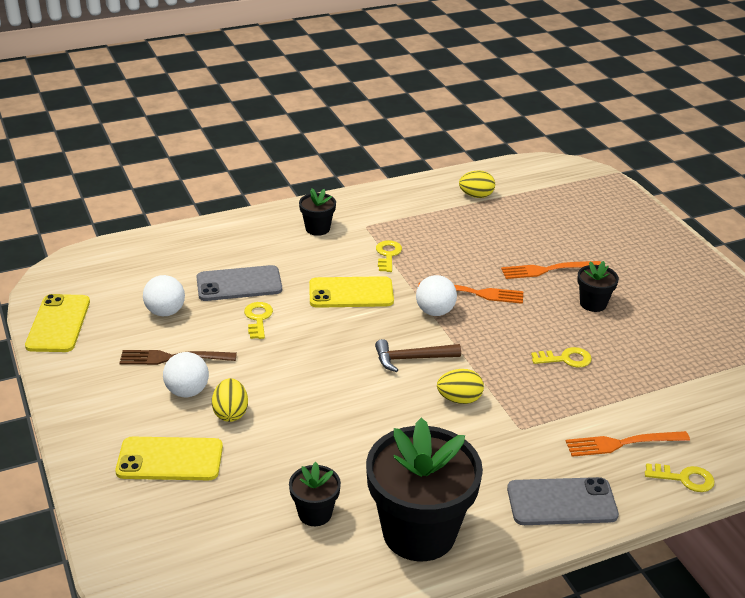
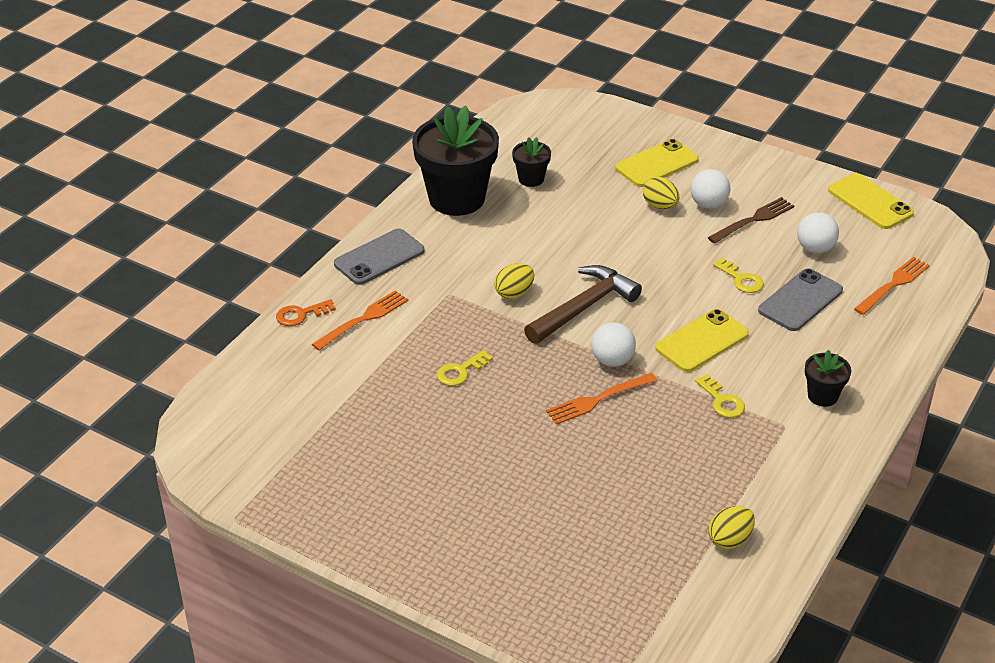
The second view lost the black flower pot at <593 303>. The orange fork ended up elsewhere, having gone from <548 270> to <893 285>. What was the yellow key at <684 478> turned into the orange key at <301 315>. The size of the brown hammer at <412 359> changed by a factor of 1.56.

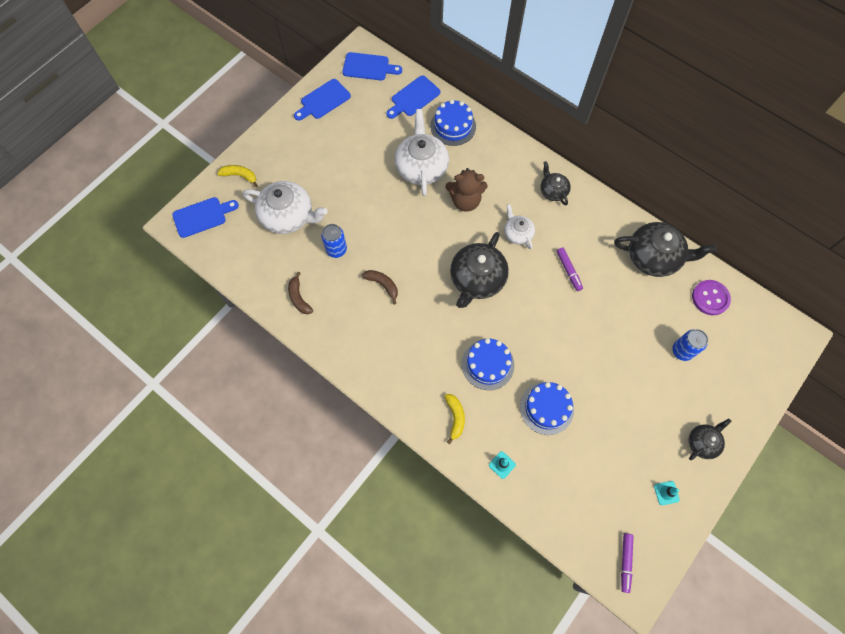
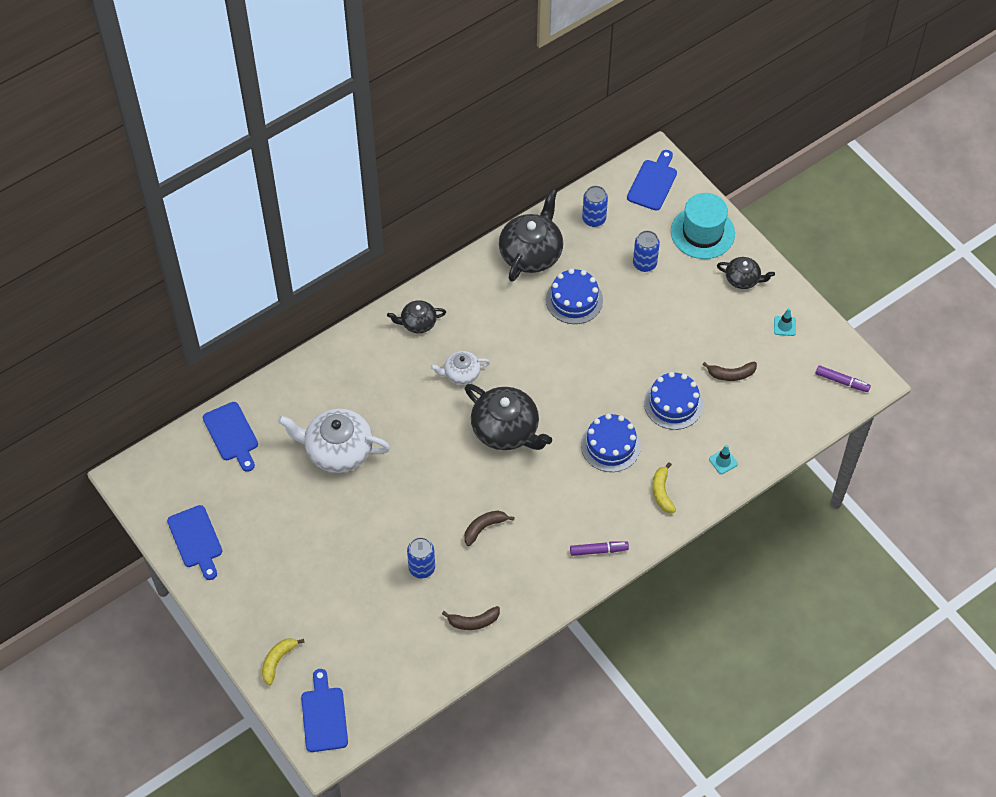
The second view lost the white teapot at <288 216>. The second view lost the brown teddy bear at <465 201>. The second view gained the turquoise hat at <702 232>. The second view gained the brown banana at <731 374>. The blue cutting board ended up elsewhere, having gone from <368 67> to <653 183>. The blue cake ended up elsewhere, having gone from <453 126> to <574 300>. The purple marker ended up elsewhere, having gone from <568 270> to <598 550>. Where the purple button stood at <710 298>, the blue can came to stand at <594 219>. The yellow banana at <455 417> ended up facing another way, 105 degrees counterclockwise from before. The black teapot at <702 442> ended up facing another way, 135 degrees clockwise from before.

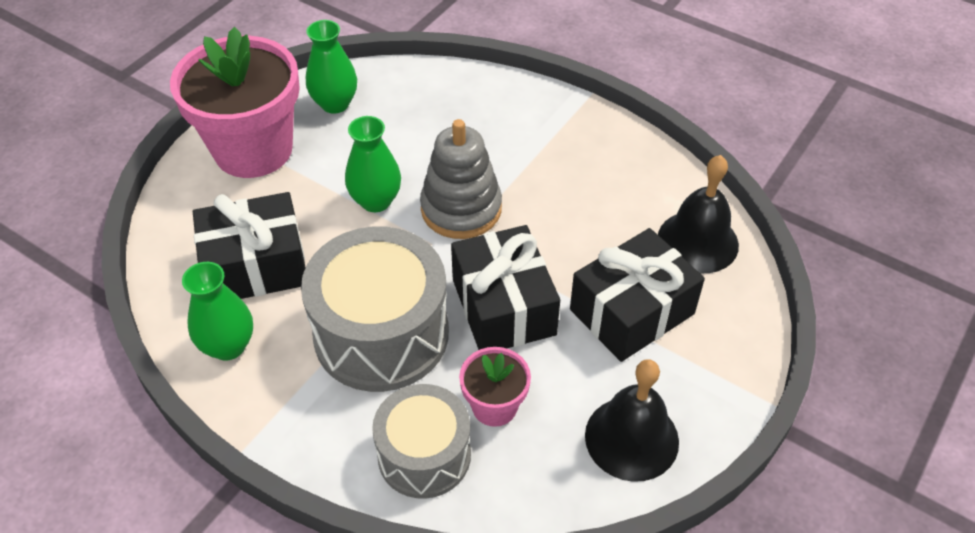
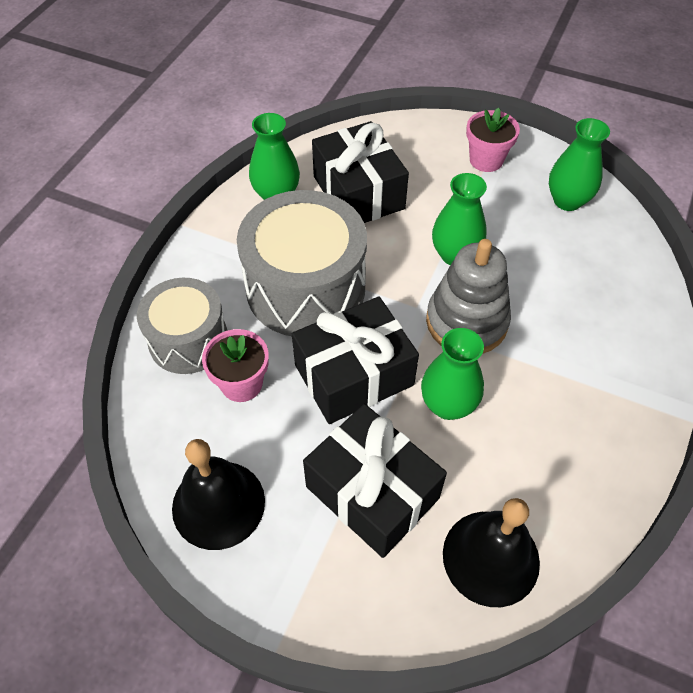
The second view gained the green vase at <448 405>. The size of the pink flower pot at <253 150> changed by a factor of 0.48.

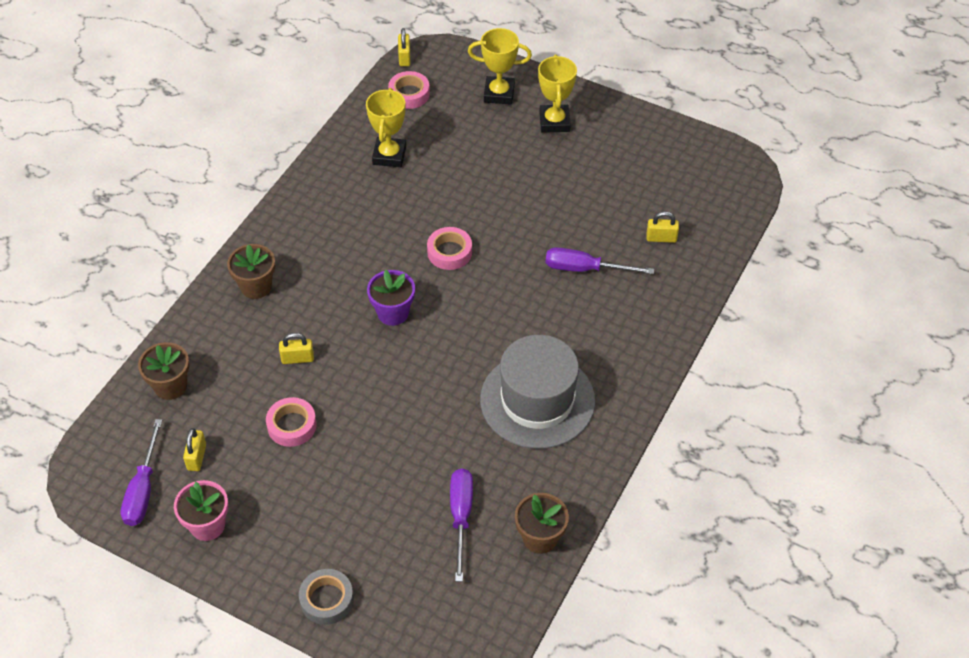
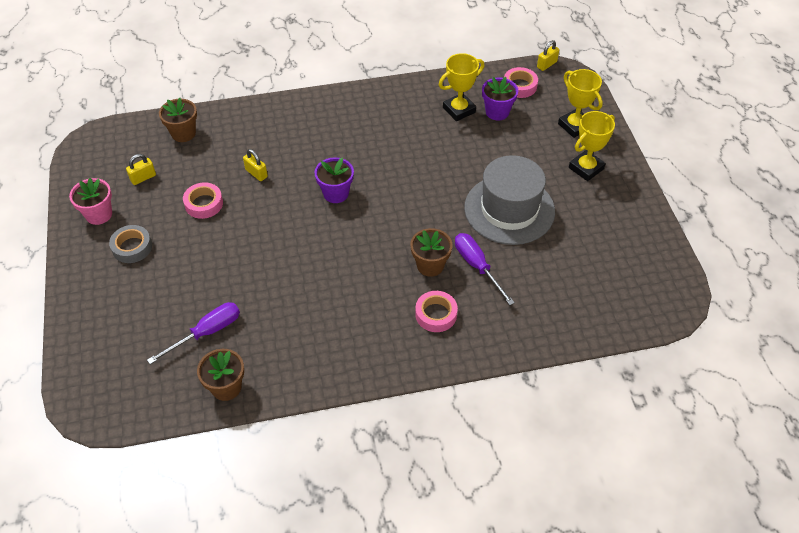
The second view lost the purple screwdriver at <143 489>. The second view lost the yellow padlock at <661 238>. The second view gained the purple flower pot at <497 112>. The brown flower pot ended up elsewhere, having gone from <256 286> to <430 265>. The grey tape ended up elsewhere, having gone from <327 600> to <132 247>. The pink tape ended up elsewhere, having gone from <449 252> to <436 314>. The grey hat ended up elsewhere, having gone from <537 400> to <509 209>.

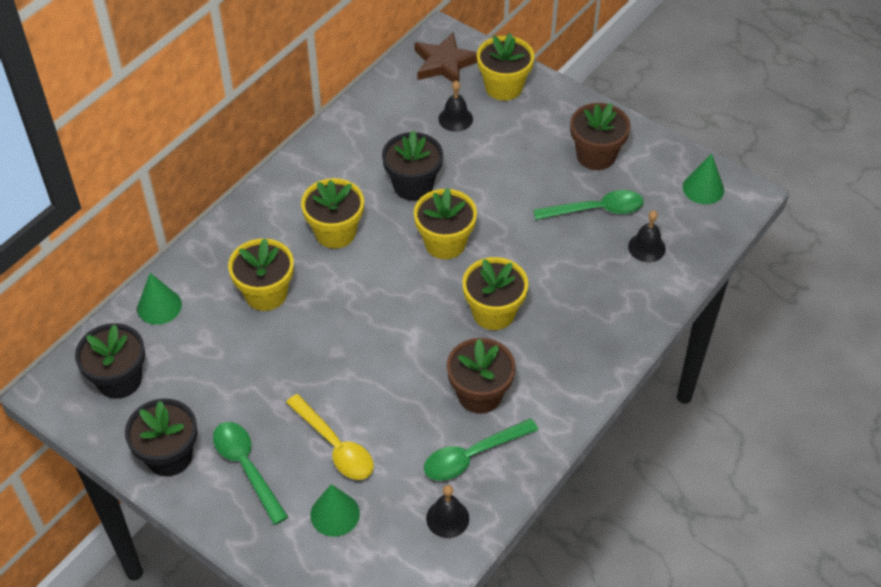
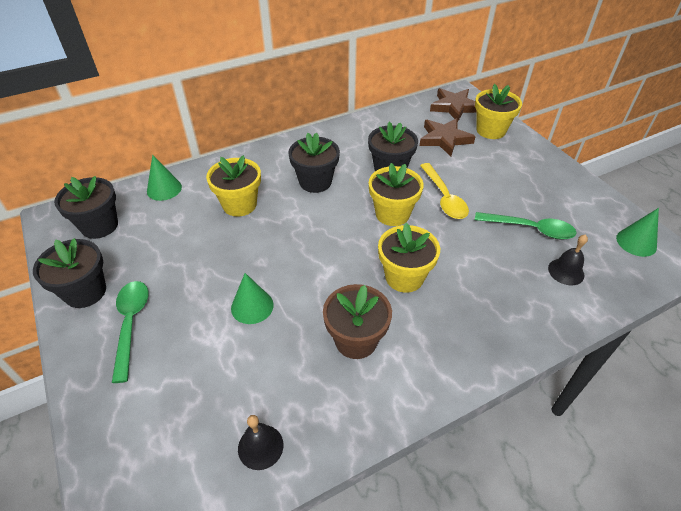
The second view lost the green spoon at <472 455>. The second view lost the brown flower pot at <596 155>. The yellow spoon ended up elsewhere, having gone from <335 446> to <444 198>. The green cone ended up elsewhere, having gone from <335 514> to <252 306>. Where the black bell stood at <455 119>, the brown star came to stand at <444 139>. What was the yellow flower pot at <335 232> turned into the black flower pot at <315 182>.

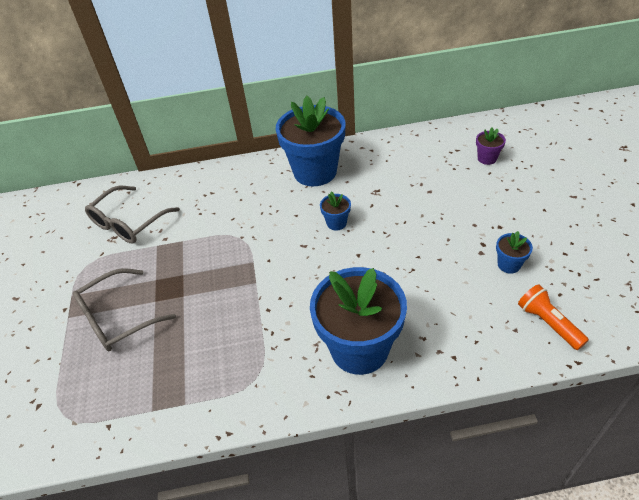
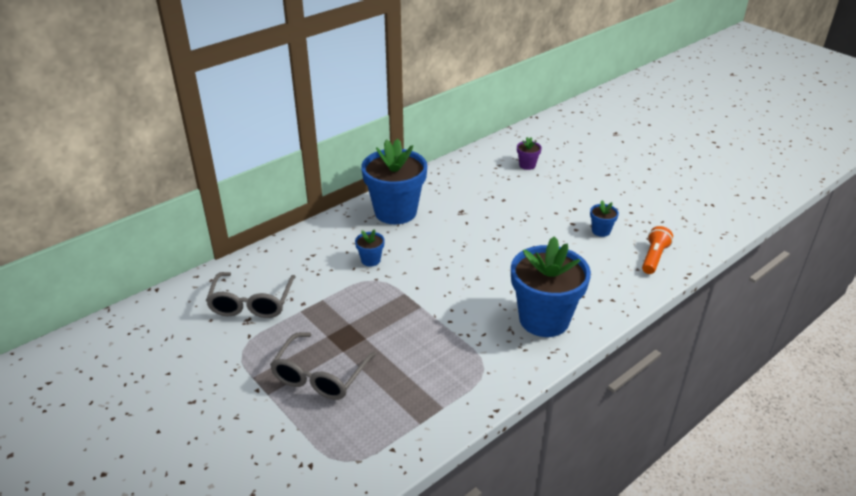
The blue flower pot ended up elsewhere, having gone from <336 223> to <370 260>. The orange flashlight at <548 323> ended up facing another way, 90 degrees clockwise from before.

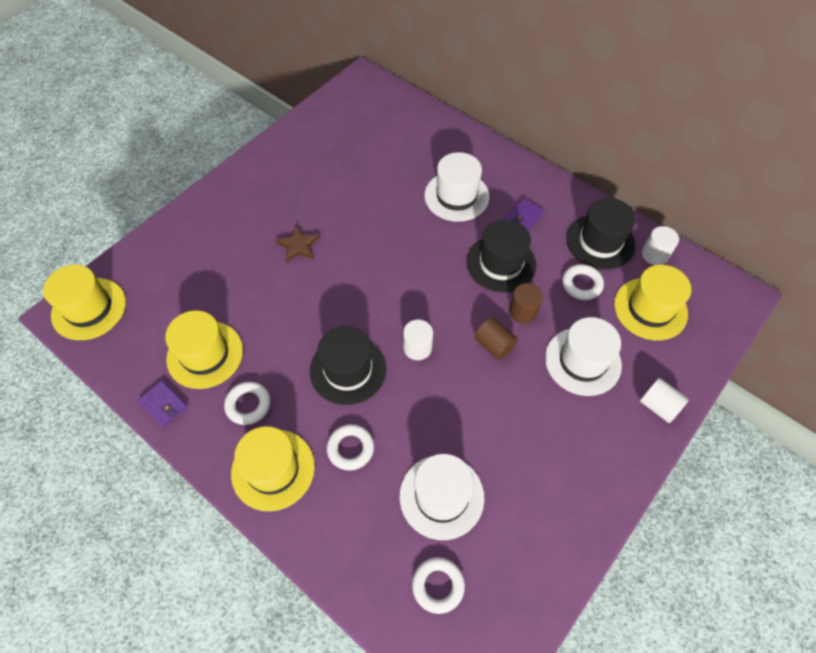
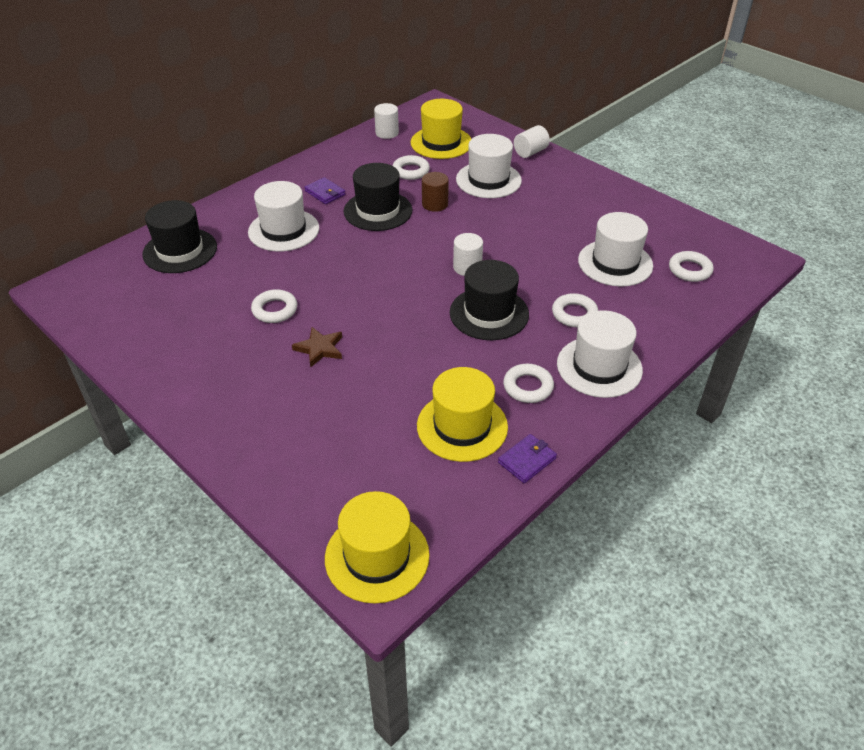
The second view lost the brown cylinder at <494 345>. The second view gained the white ring at <275 310>. The black hat ended up elsewhere, having gone from <600 242> to <180 250>. What was the yellow hat at <273 469> turned into the white hat at <599 367>.

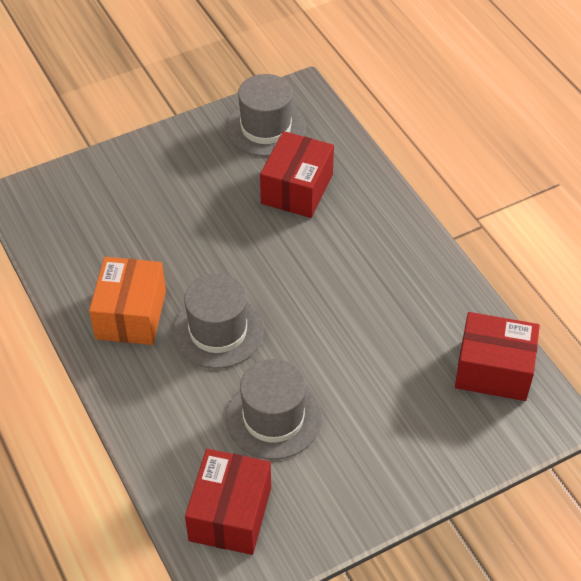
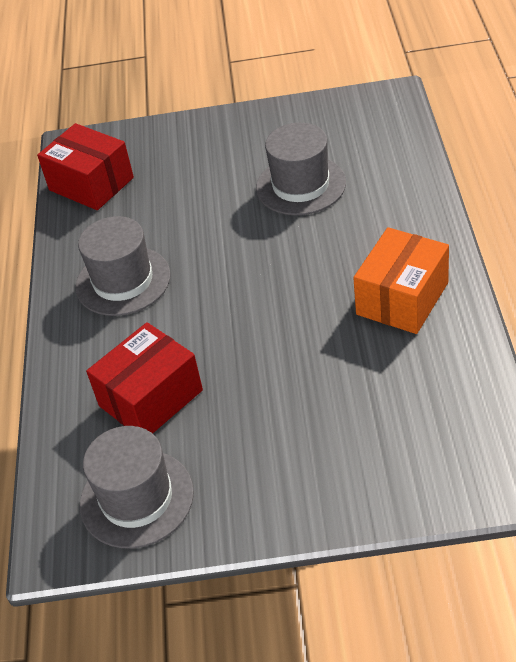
The second view lost the red box at <230 514>. The grey hat ended up elsewhere, having gone from <218 331> to <123 281>.

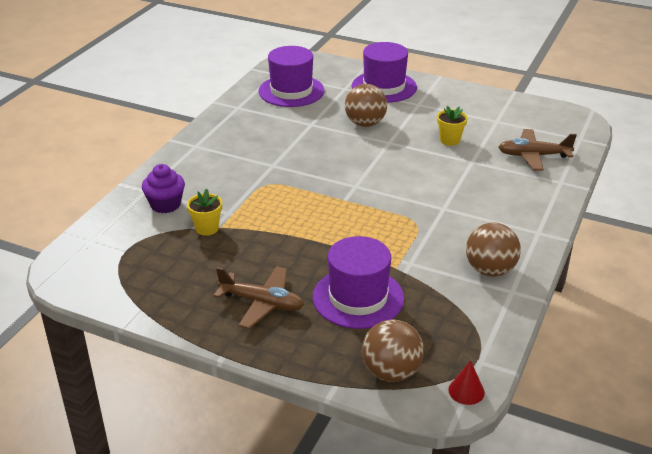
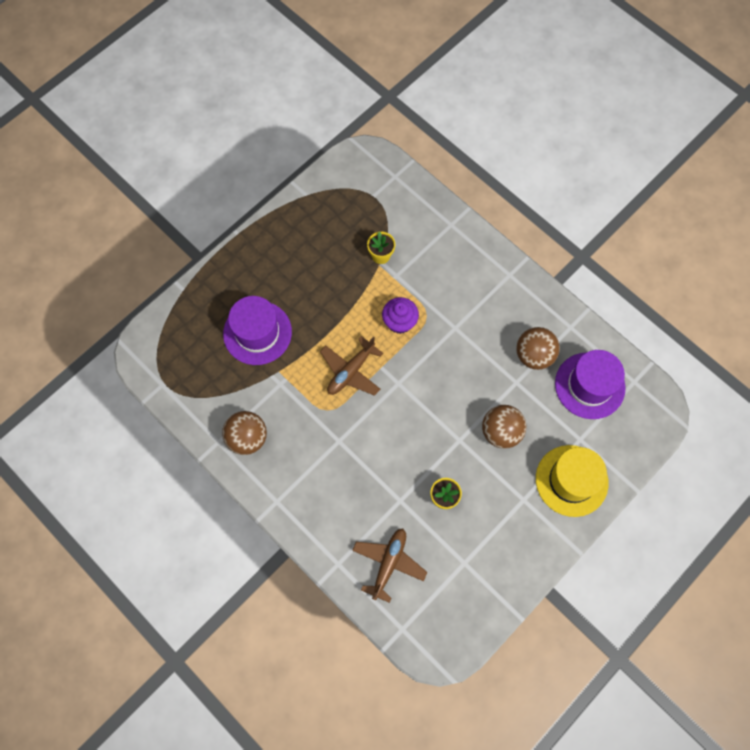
The second view lost the red cone at <466 391>. The purple cupcake ended up elsewhere, having gone from <165 204> to <399 322>. The brown plane ended up elsewhere, having gone from <262 303> to <351 371>. The brown ball ended up elsewhere, having gone from <391 372> to <534 355>. What was the purple hat at <384 87> turned into the yellow hat at <571 480>.

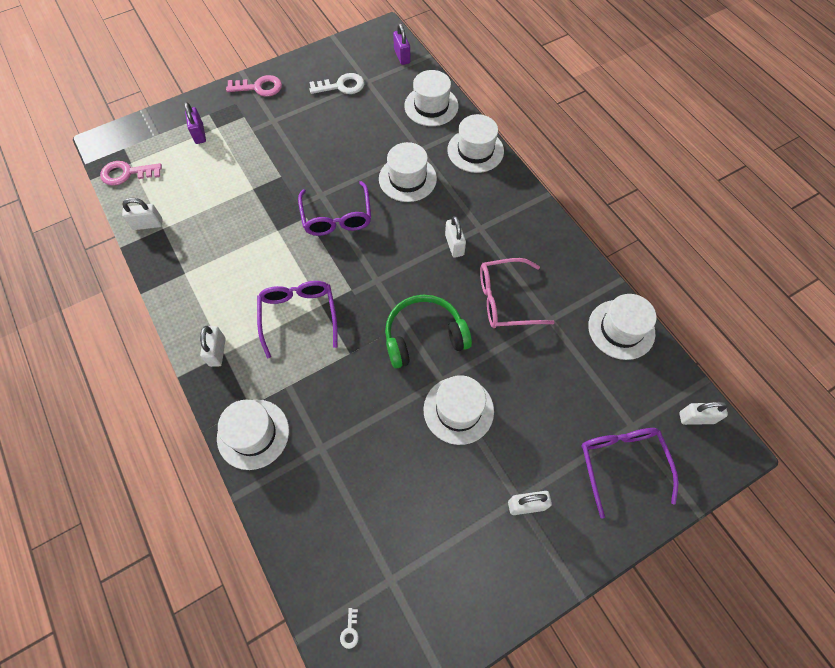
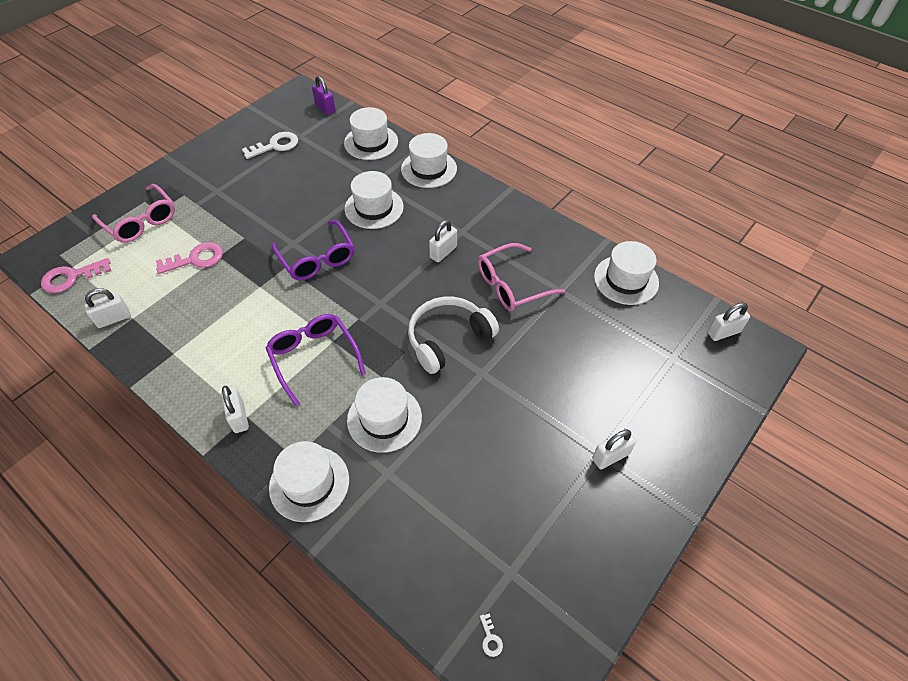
The second view lost the purple glasses at <622 463>. The pink key ended up elsewhere, having gone from <259 87> to <196 259>. The white hat ended up elsewhere, having gone from <458 410> to <384 418>. Where the purple padlock stood at <199 134>, the pink glasses came to stand at <141 221>. What was the green headphones at <424 336> turned into the white headphones at <448 339>. The white padlock at <454 245> ended up facing another way, 75 degrees clockwise from before.

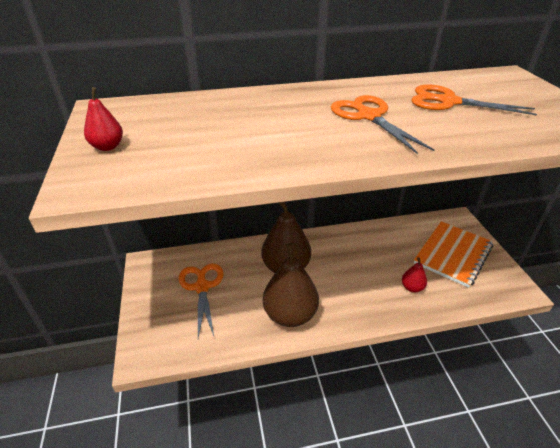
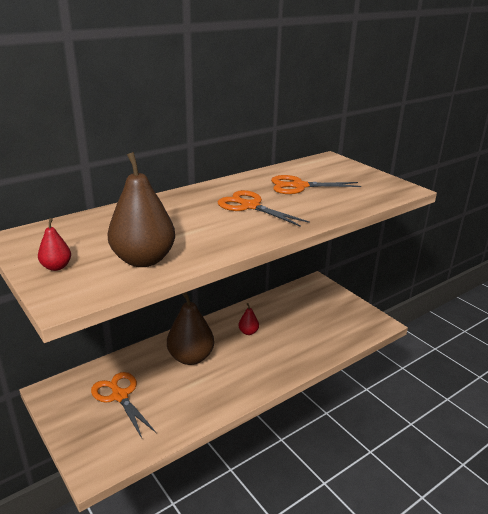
The second view lost the orange notebook at <453 254>. The brown pear ended up elsewhere, having gone from <290 315> to <143 260>. The red pear ended up elsewhere, having gone from <412 287> to <248 332>.

